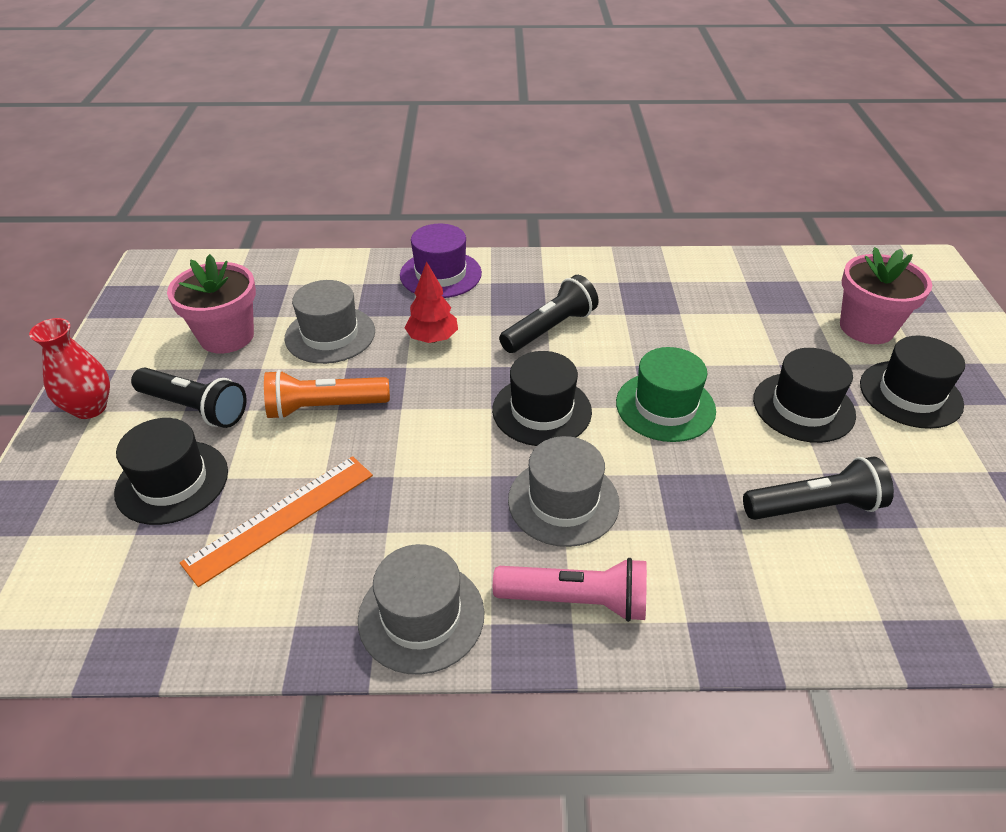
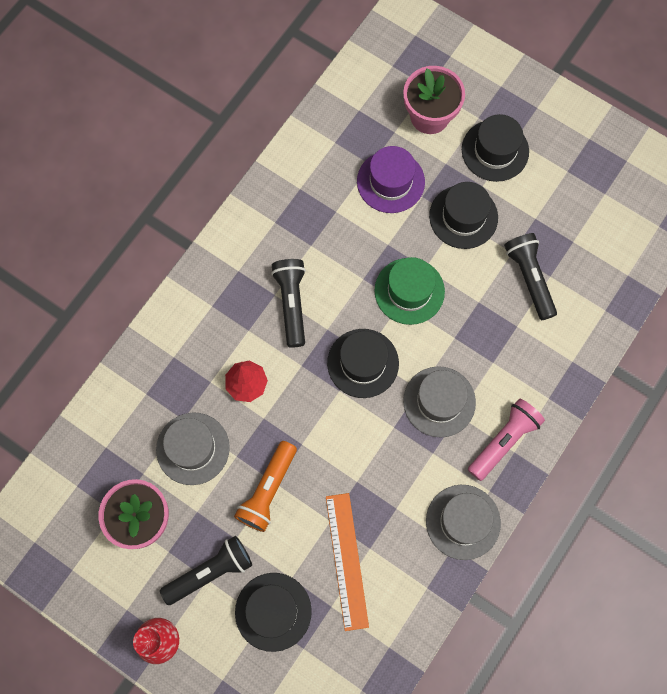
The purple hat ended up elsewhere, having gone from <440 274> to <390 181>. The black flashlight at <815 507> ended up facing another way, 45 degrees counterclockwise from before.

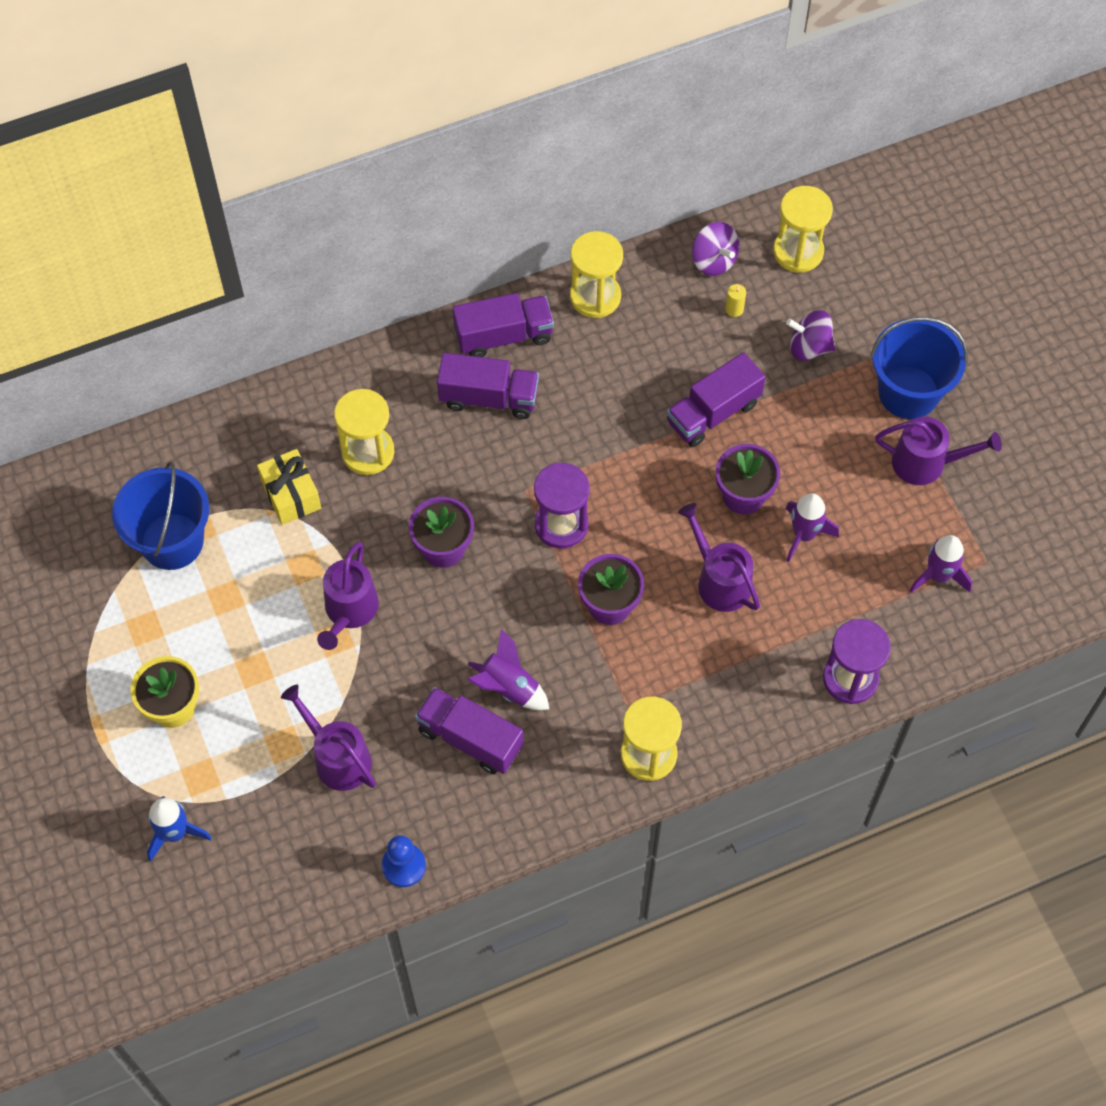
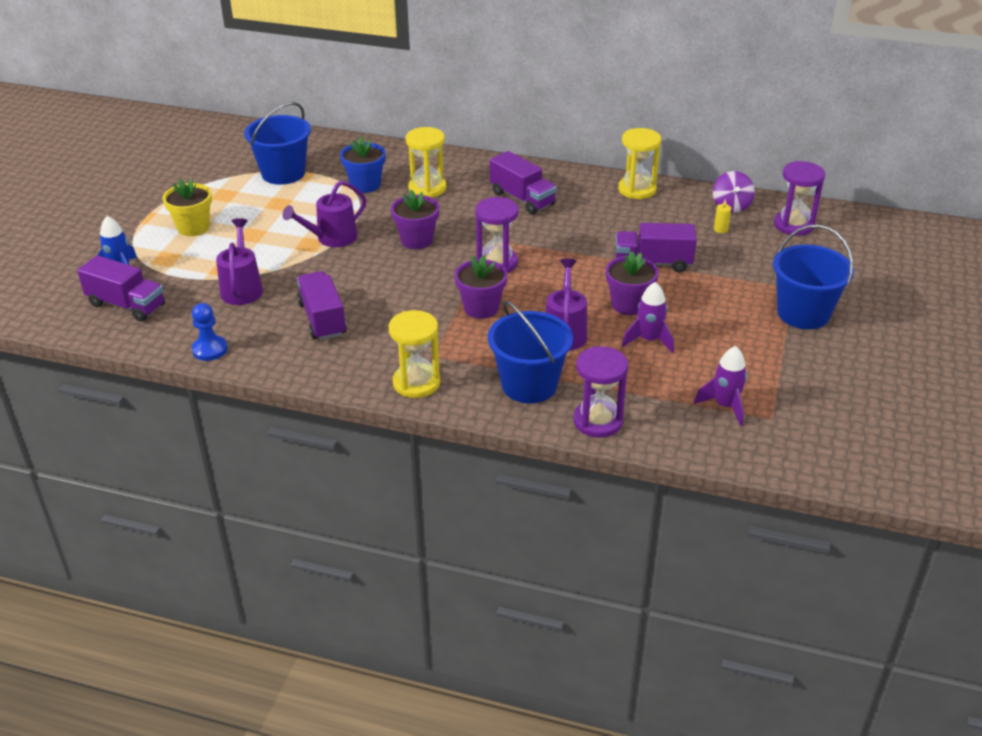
The second view lost the purple rocket at <508 687>. The second view lost the purple spinning top at <809 347>. The second view lost the purple watering can at <926 463>. The second view gained the blue bucket at <529 385>. The purple truck ended up elsewhere, having gone from <503 336> to <126 305>. Where the yellow gift stood at <291 495>, the blue flower pot came to stand at <365 185>. What was the yellow hourglass at <798 252> turned into the purple hourglass at <793 225>.

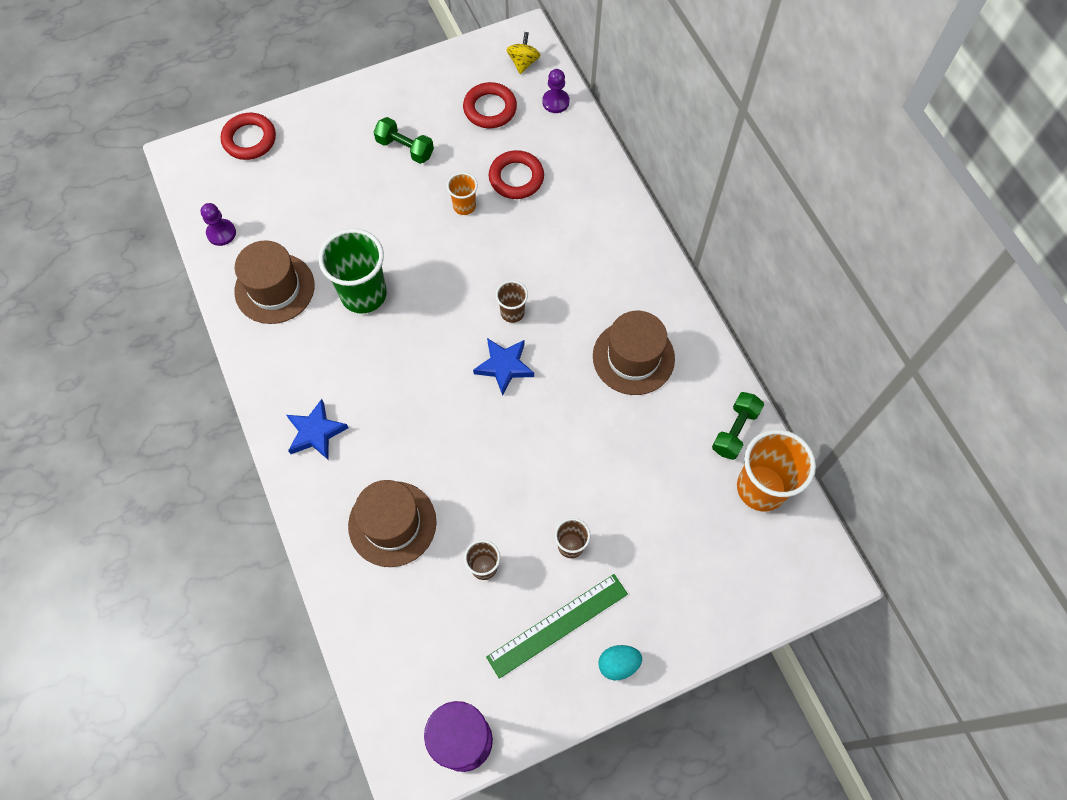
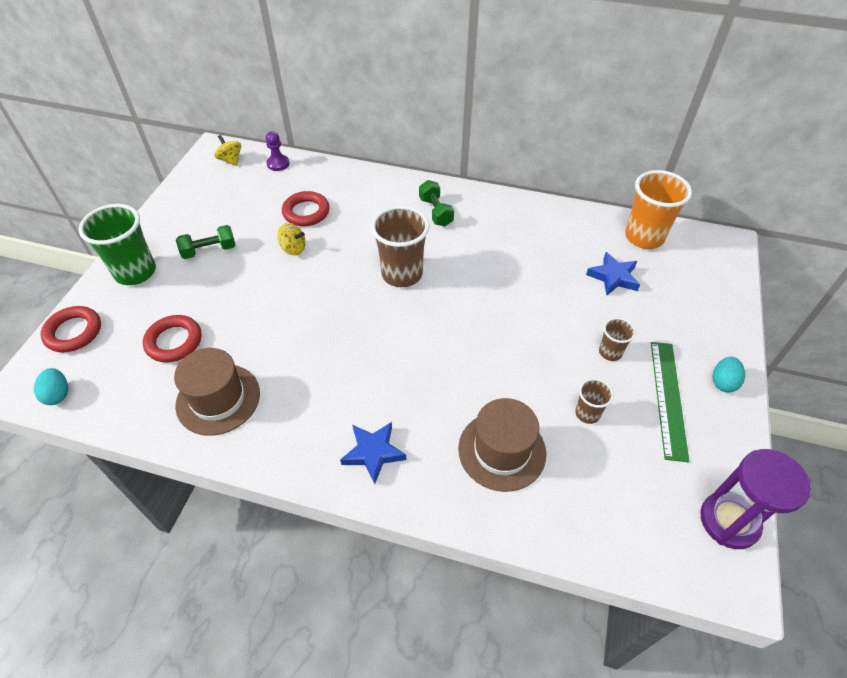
The second view lost the purple pawn at <221 233>. The second view lost the brown hat at <633 357>. The second view gained the turquoise egg at <58 394>. The green cup ended up elsewhere, having gone from <363 294> to <135 272>. The red ring ended up elsewhere, having gone from <490 109> to <174 341>. The blue star ended up elsewhere, having gone from <504 366> to <613 277>. The green dumbbell ended up elsewhere, having gone from <735 430> to <435 212>. Where the orange cup stood at <464 206>, the yellow spinning top came to stand at <293 248>. The size of the brown cup at <512 312> changed by a factor of 1.95.

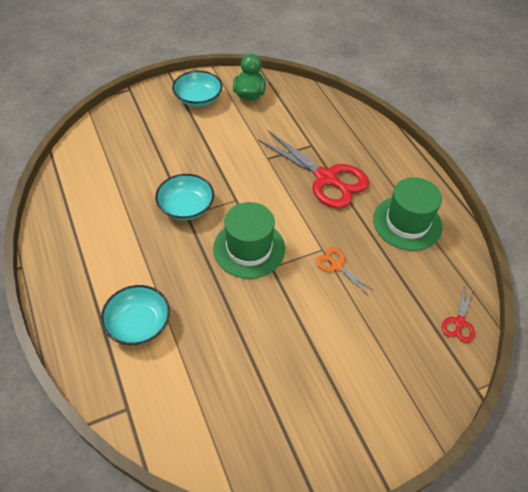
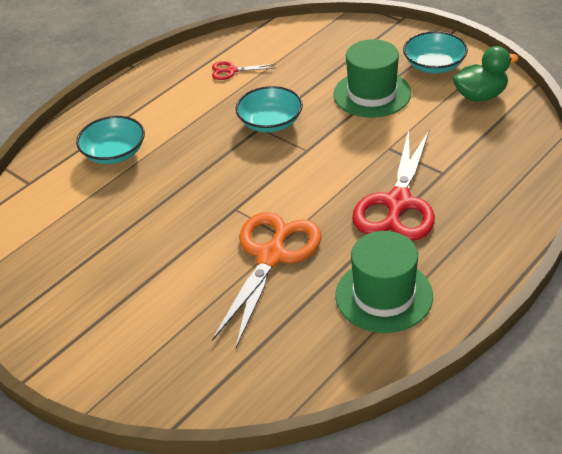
The green hat ended up elsewhere, having gone from <249 248> to <372 94>. The red scissors ended up elsewhere, having gone from <459 322> to <231 71>. The size of the orange scissors at <337 265> changed by a factor of 2.19.

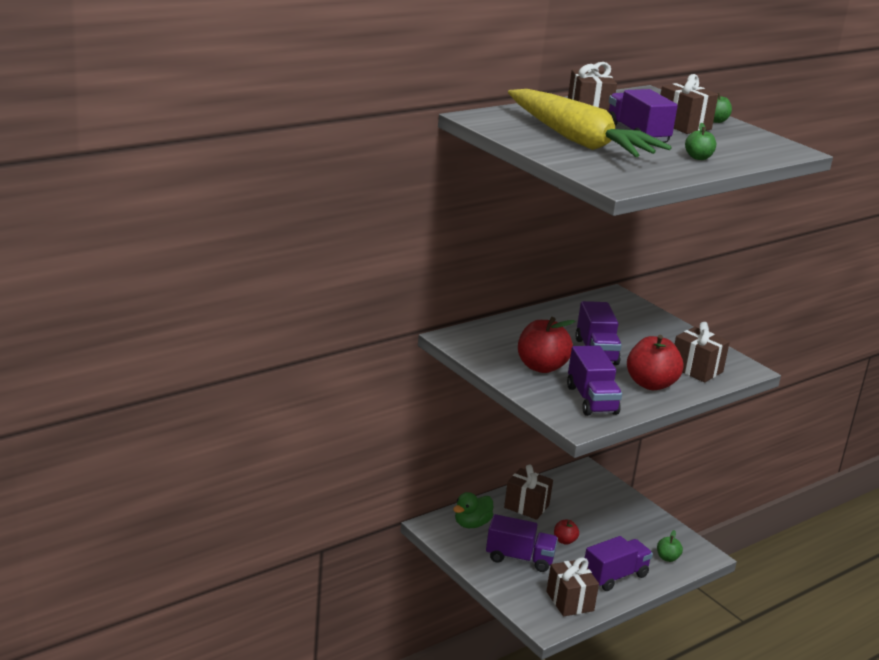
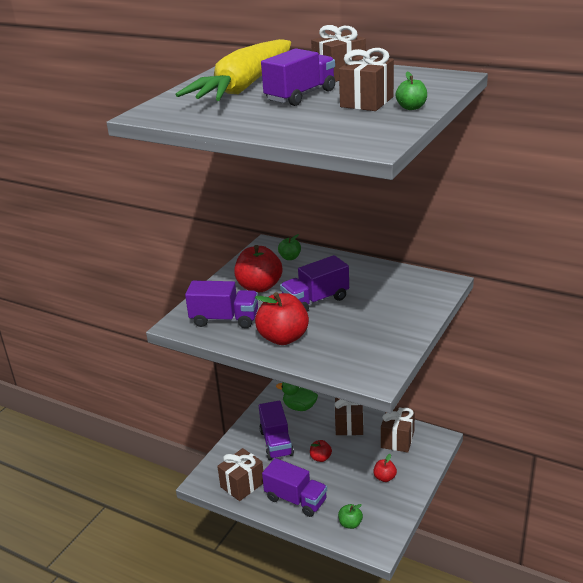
The second view gained the red apple at <384 478>. The brown gift ended up elsewhere, having gone from <696 369> to <397 439>. The green apple ended up elsewhere, having gone from <698 158> to <290 257>. The purple truck at <591 400> ended up facing another way, 135 degrees counterclockwise from before.

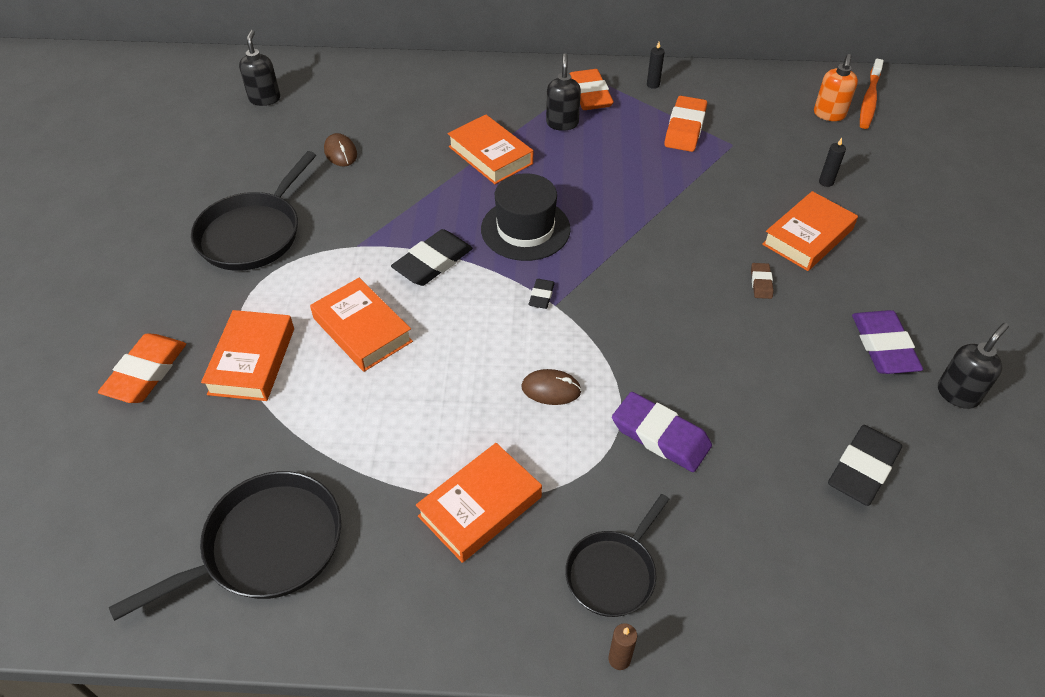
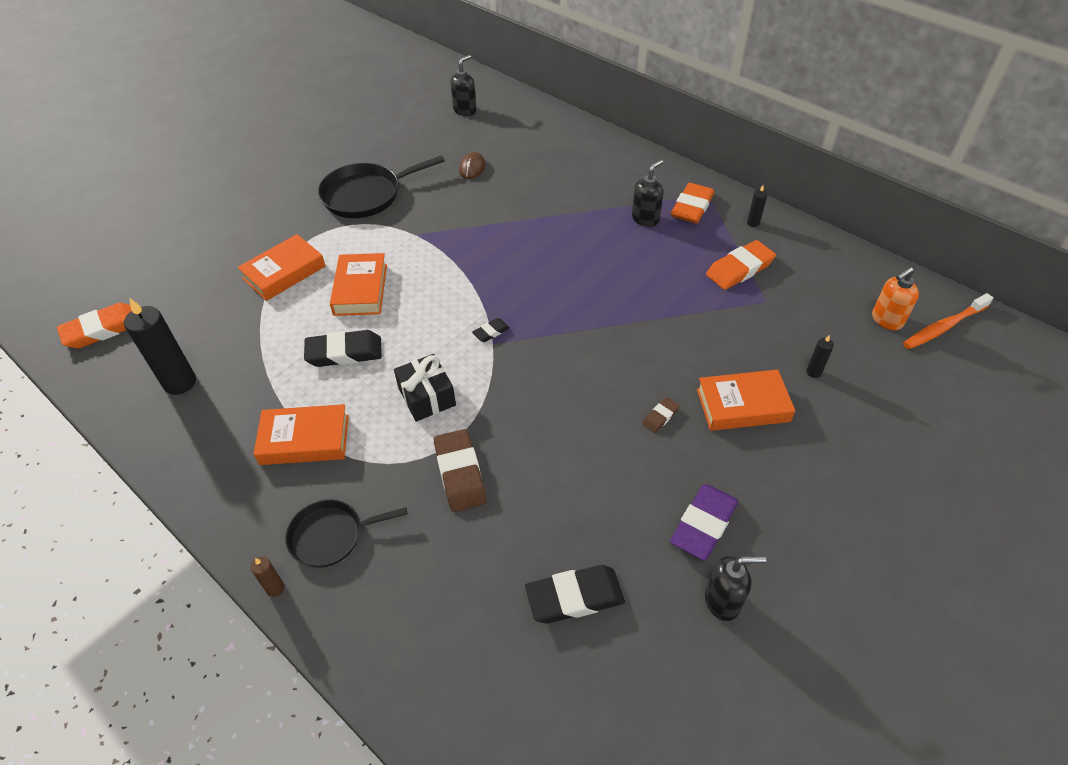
The second view lost the orange book at <490 155>. The second view lost the black hat at <525 229>. The orange eraser ended up elsewhere, having gone from <146 372> to <102 330>. The black eraser ended up elsewhere, having gone from <433 262> to <344 352>. Where the black pan stood at <267 545>, the black candle came to stand at <180 383>. Where the brown mouse stood at <551 389>, the black gift came to stand at <426 396>. What was the purple eraser at <660 436> turned into the brown eraser at <460 473>.

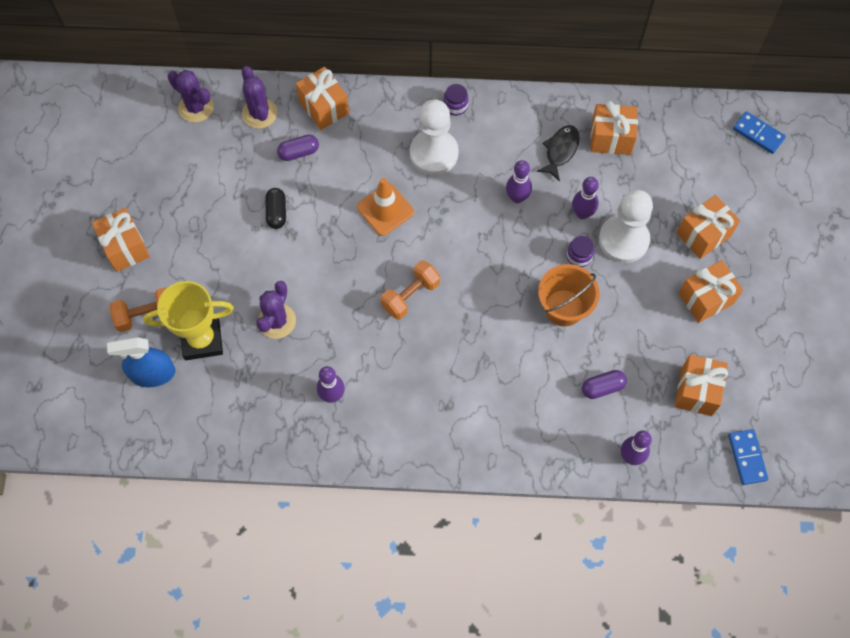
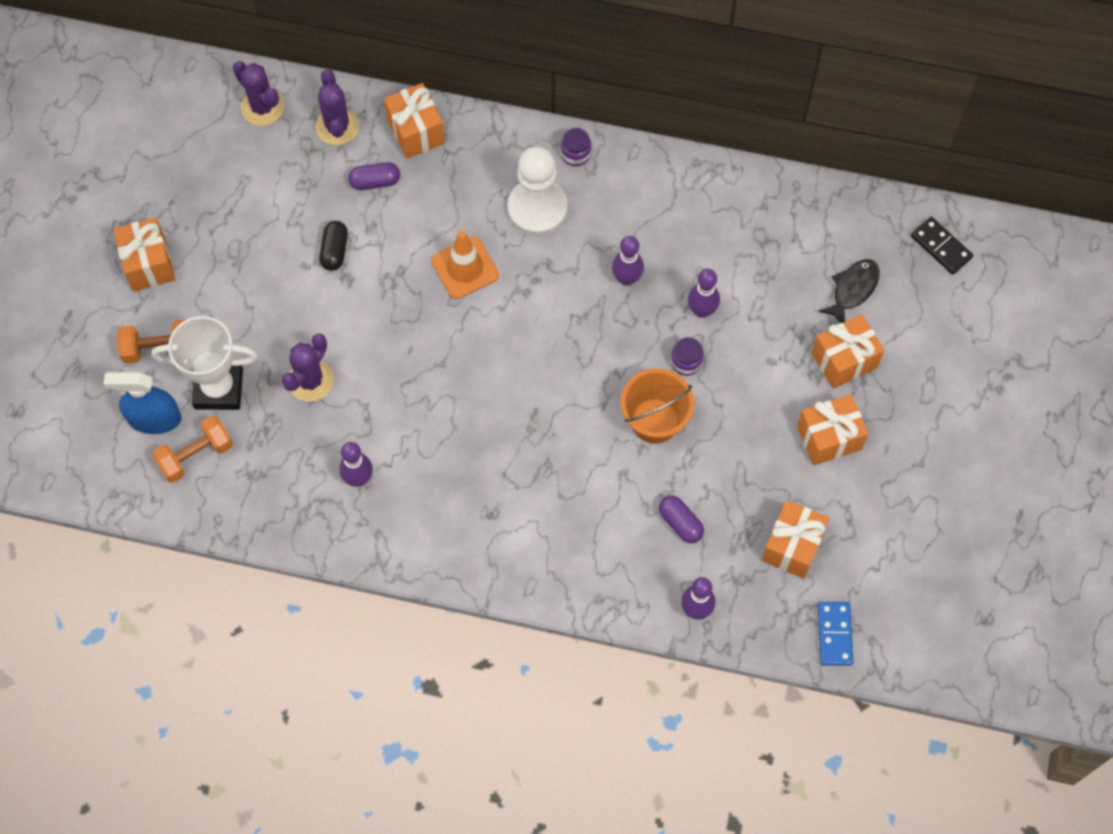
The second view lost the orange gift at <611 138>. The second view lost the white pawn at <623 240>. The orange dumbbell ended up elsewhere, having gone from <410 295> to <196 455>. The black fish ended up elsewhere, having gone from <560 151> to <852 290>. What was the yellow trophy at <202 340> turned into the white trophy at <219 388>. What was the blue domino at <758 134> turned into the black domino at <941 247>. The purple capsule at <602 387> ended up facing another way, 60 degrees clockwise from before.

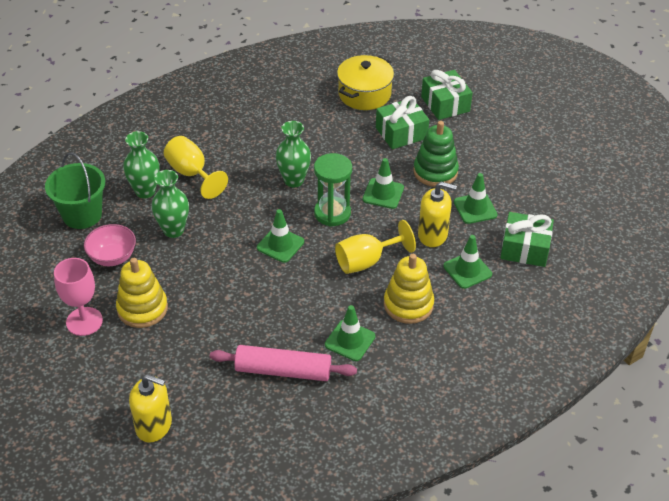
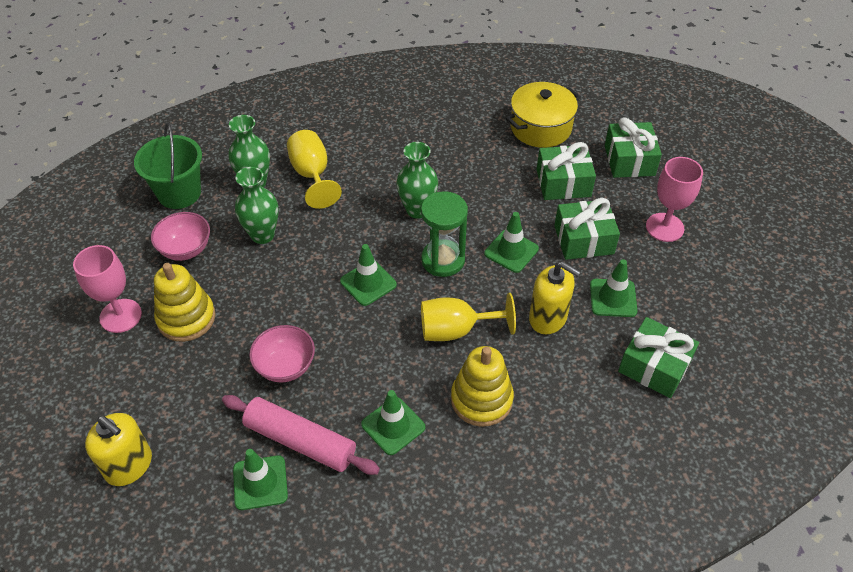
The second view gained the pink bowl at <285 366>. The second view gained the pink goblet at <664 227>. The green traffic cone ended up elsewhere, having gone from <467 270> to <260 482>. Where the green stacking toy stood at <435 172>, the green gift came to stand at <583 240>.

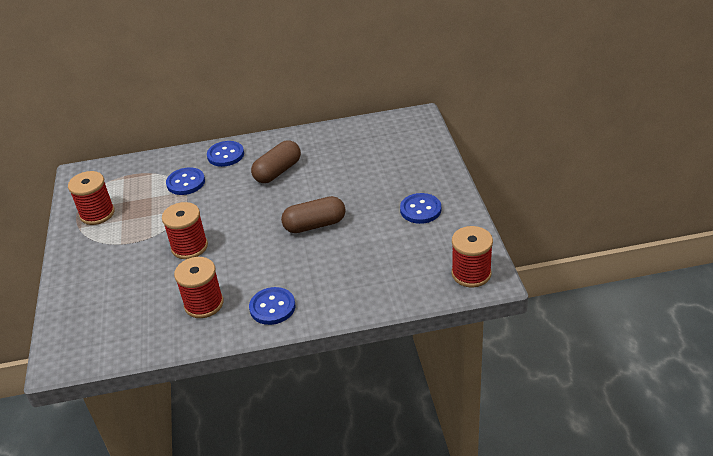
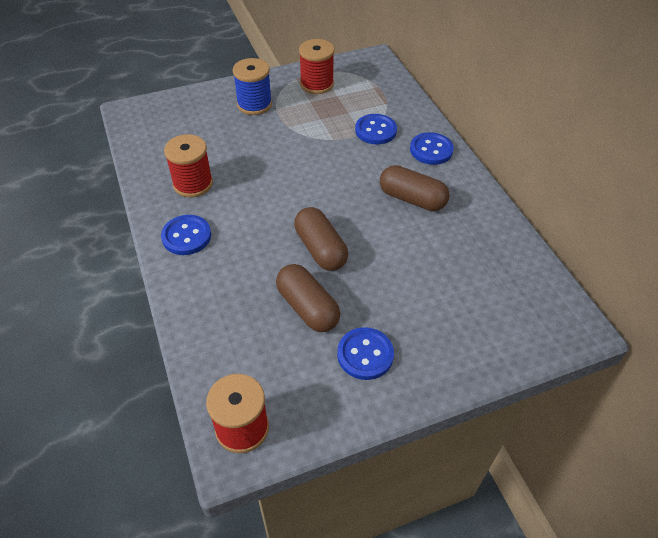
The second view lost the red spool at <189 247>. The second view gained the blue spool at <254 104>. The second view gained the brown capsule at <308 307>.

